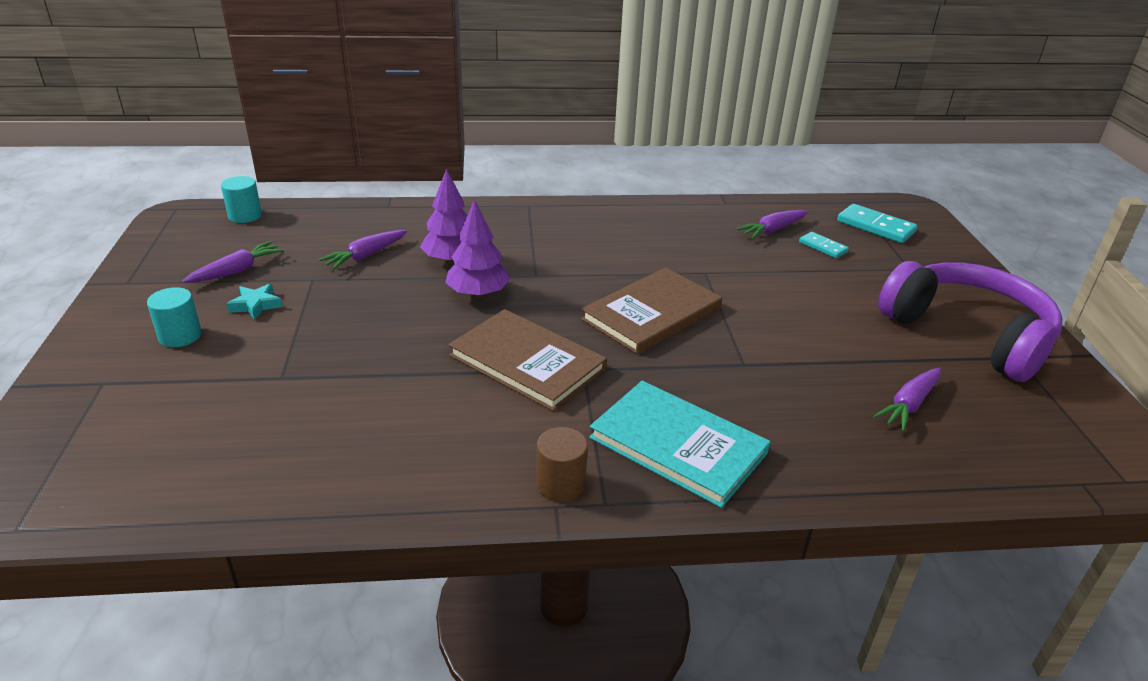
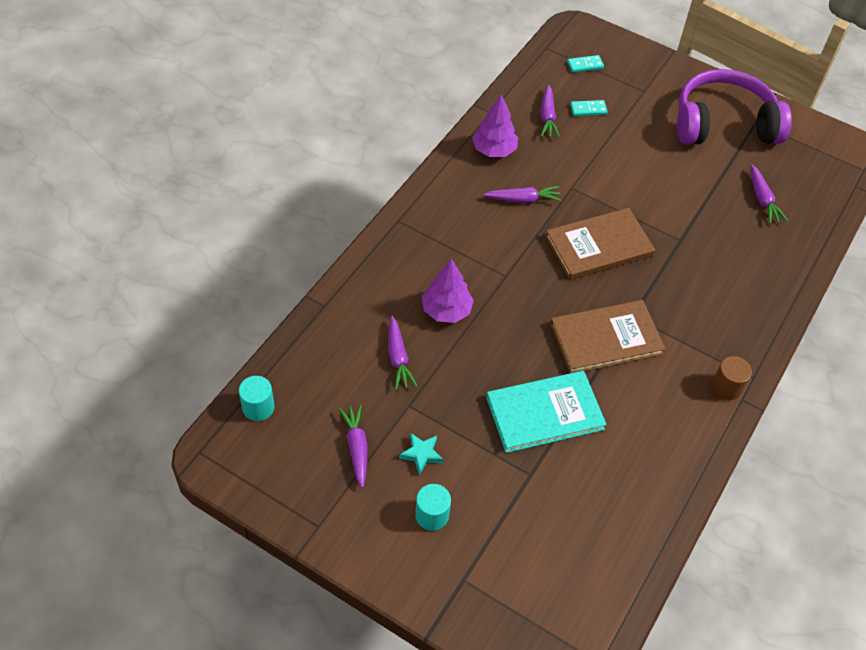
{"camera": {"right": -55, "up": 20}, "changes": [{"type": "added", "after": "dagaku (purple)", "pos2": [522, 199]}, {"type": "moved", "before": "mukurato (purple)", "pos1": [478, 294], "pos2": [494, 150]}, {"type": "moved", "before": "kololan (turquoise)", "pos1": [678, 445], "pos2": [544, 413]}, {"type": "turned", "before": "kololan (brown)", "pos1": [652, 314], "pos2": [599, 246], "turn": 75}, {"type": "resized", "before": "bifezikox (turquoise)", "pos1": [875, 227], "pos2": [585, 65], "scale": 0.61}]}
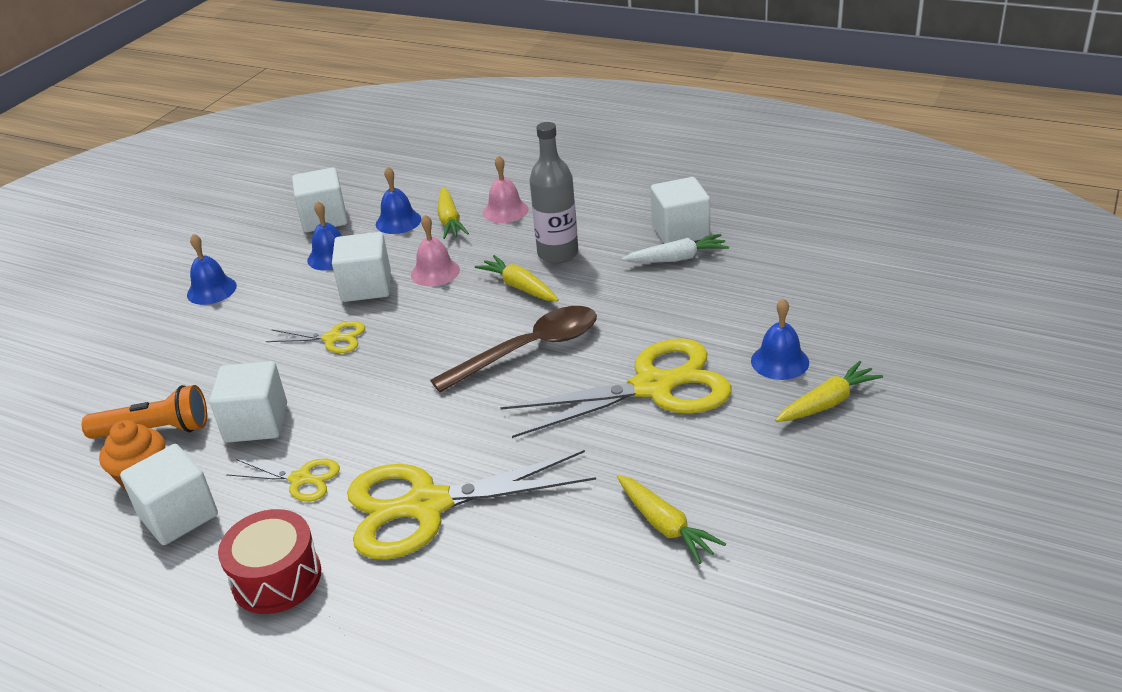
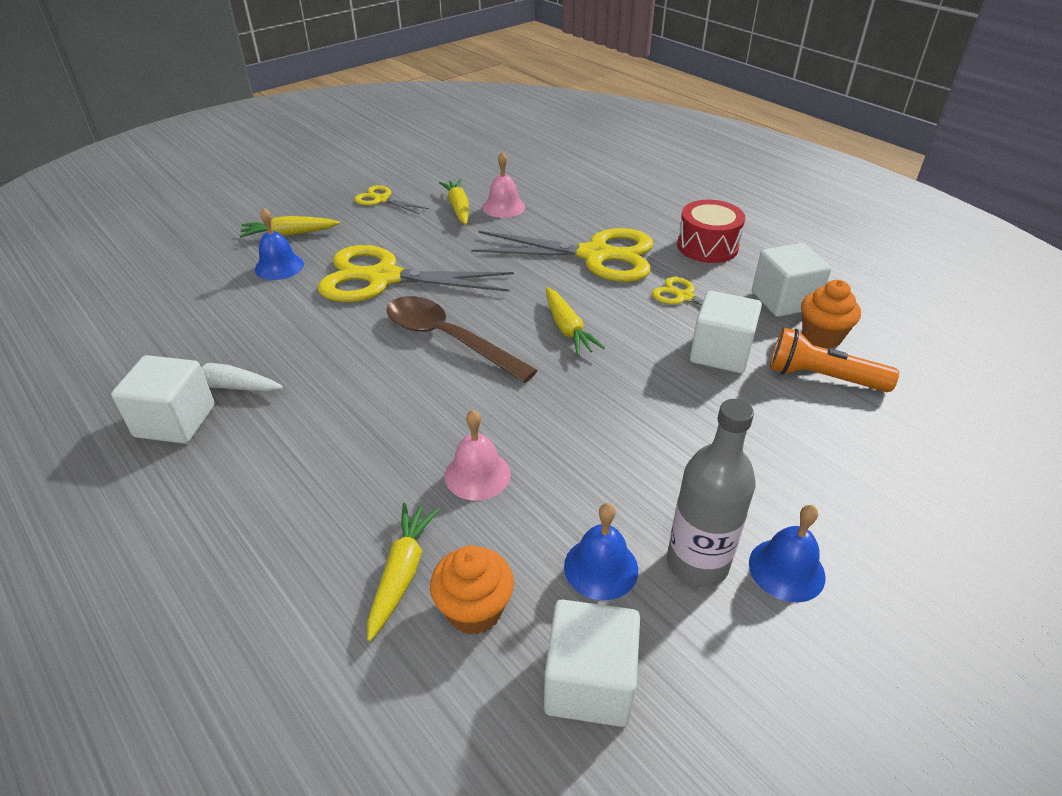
{"camera": {"right": -160, "up": 5}, "changes": [{"type": "removed", "before": "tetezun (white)", "pos1": [366, 287]}, {"type": "moved", "before": "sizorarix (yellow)", "pos1": [332, 338], "pos2": [381, 199]}, {"type": "moved", "before": "dagaku (yellow)", "pos1": [519, 287], "pos2": [567, 329]}, {"type": "moved", "before": "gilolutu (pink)", "pos1": [505, 211], "pos2": [503, 207]}, {"type": "moved", "before": "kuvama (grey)", "pos1": [558, 253], "pos2": [697, 563]}, {"type": "replaced", "before": "gilolutu (blue)", "after": "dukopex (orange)", "pos1": [398, 221], "pos2": [474, 610]}, {"type": "turned", "before": "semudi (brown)", "pos1": [529, 350], "pos2": [448, 339], "turn": 45}]}
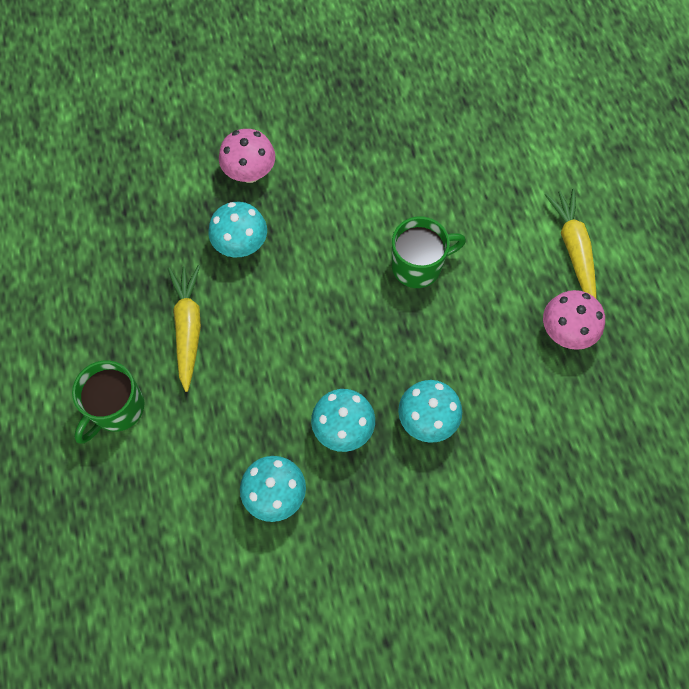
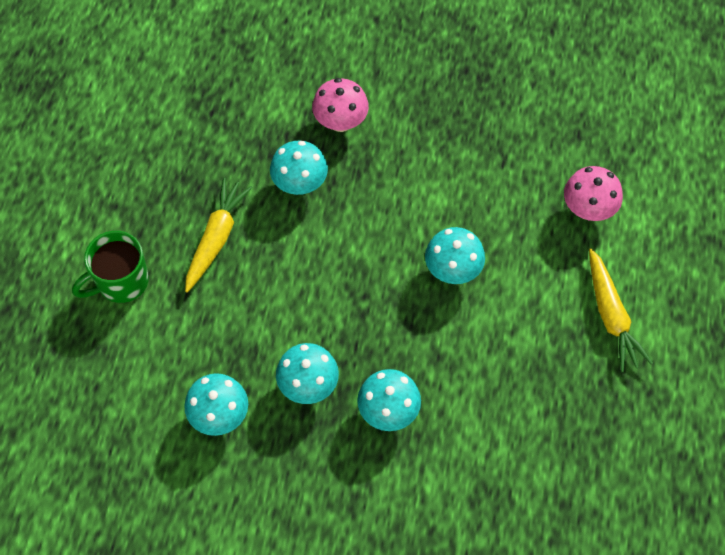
{"camera": {"right": 25, "up": -5}, "changes": [{"type": "moved", "before": "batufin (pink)", "pos1": [566, 332], "pos2": [588, 209]}, {"type": "replaced", "before": "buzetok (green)", "after": "batufin (turquoise)", "pos1": [418, 266], "pos2": [453, 270]}, {"type": "turned", "before": "dagaku (yellow)", "pos1": [573, 249], "pos2": [611, 316], "turn": 150}]}
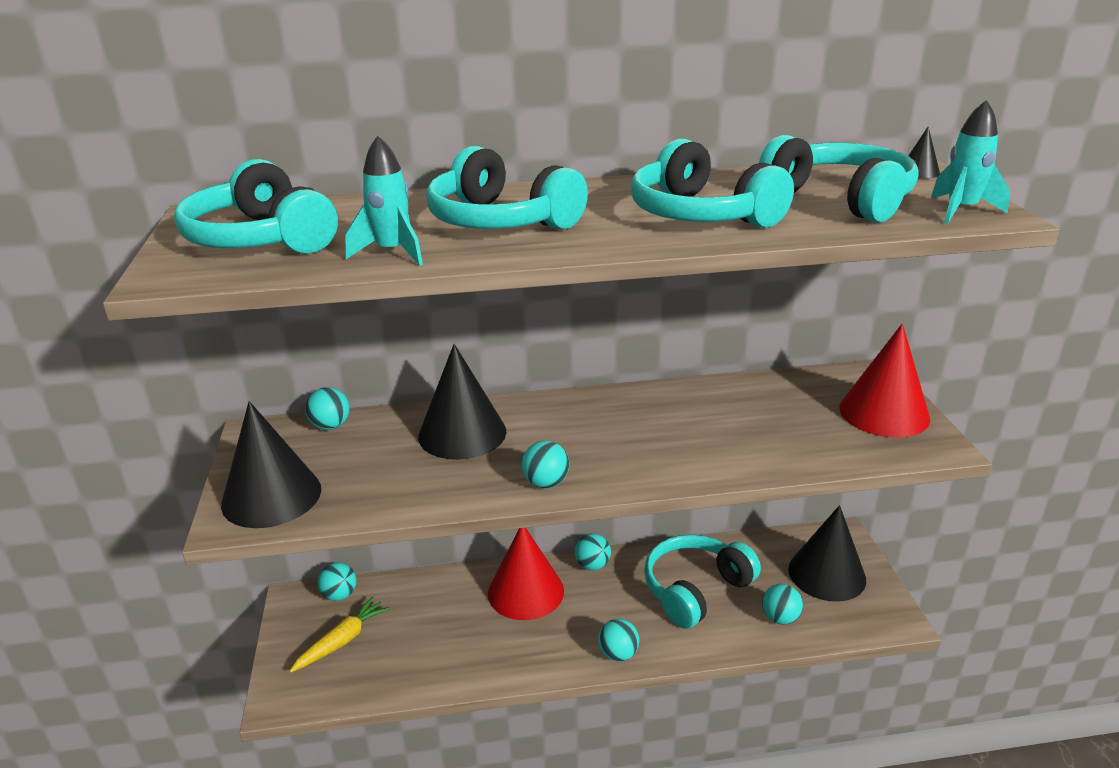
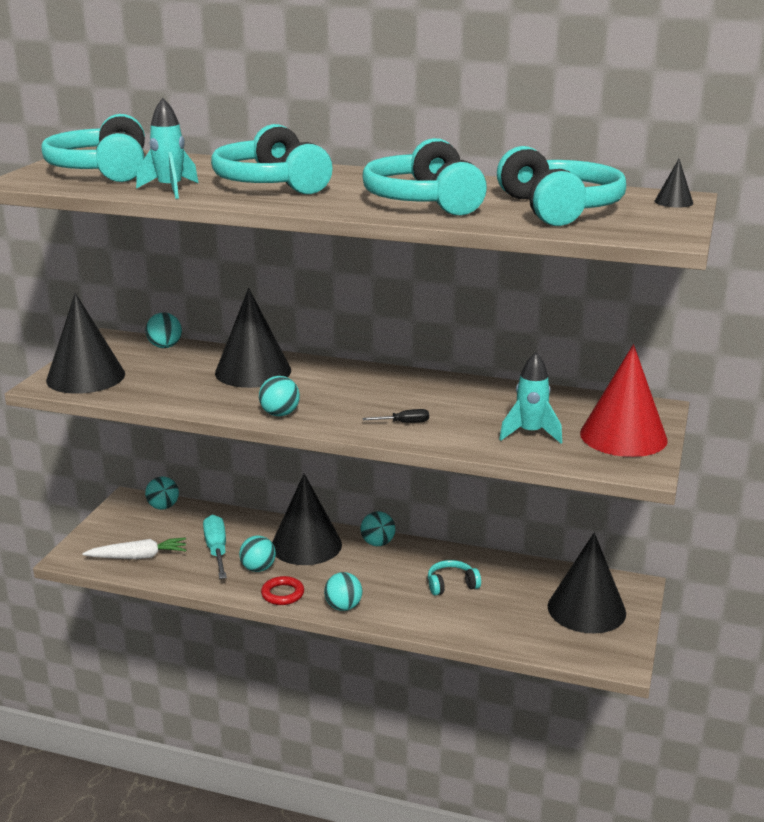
{"camera": {"right": 25, "up": -5}, "changes": [{"type": "removed", "before": "dagaku (yellow)", "pos1": [342, 641]}, {"type": "added", "after": "dagaku (white)", "pos2": [138, 557]}, {"type": "added", "after": "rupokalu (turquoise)", "pos2": [216, 550]}, {"type": "added", "after": "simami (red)", "pos2": [282, 594]}, {"type": "added", "after": "rupokalu (black)", "pos2": [404, 423]}, {"type": "moved", "before": "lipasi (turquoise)", "pos1": [780, 618], "pos2": [258, 568]}, {"type": "moved", "before": "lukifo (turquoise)", "pos1": [961, 211], "pos2": [530, 433]}, {"type": "recoloured", "before": "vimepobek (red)", "after": "vimepobek (black)", "pos1": [525, 591], "pos2": [306, 545]}, {"type": "resized", "before": "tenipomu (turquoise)", "pos1": [695, 589], "pos2": [451, 585], "scale": 0.49}]}
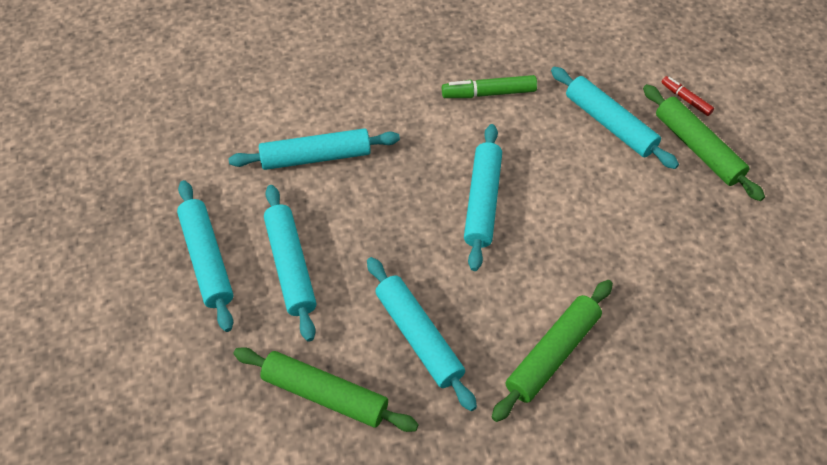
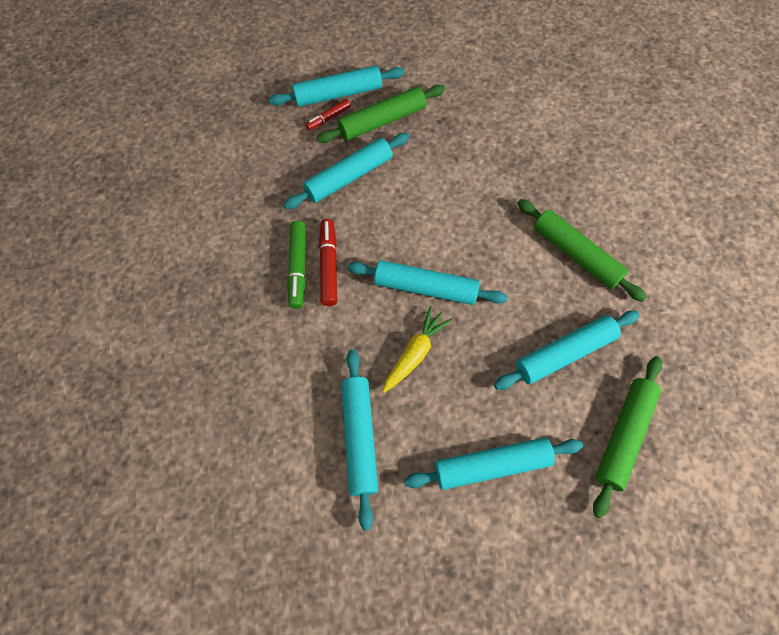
{"camera": {"right": -85, "up": 10}, "changes": [{"type": "added", "after": "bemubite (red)", "pos2": [328, 266]}, {"type": "added", "after": "dagaku (yellow)", "pos2": [415, 353]}, {"type": "moved", "before": "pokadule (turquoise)", "pos1": [207, 259], "pos2": [338, 94]}]}
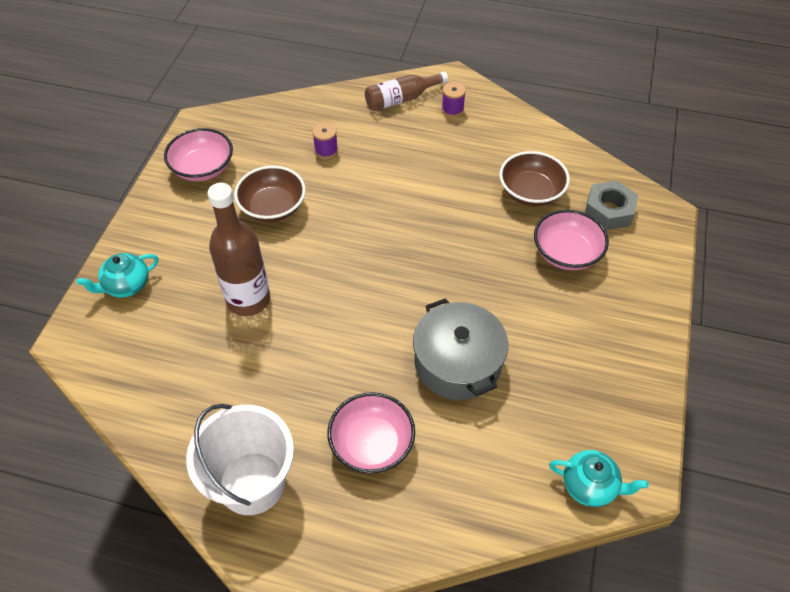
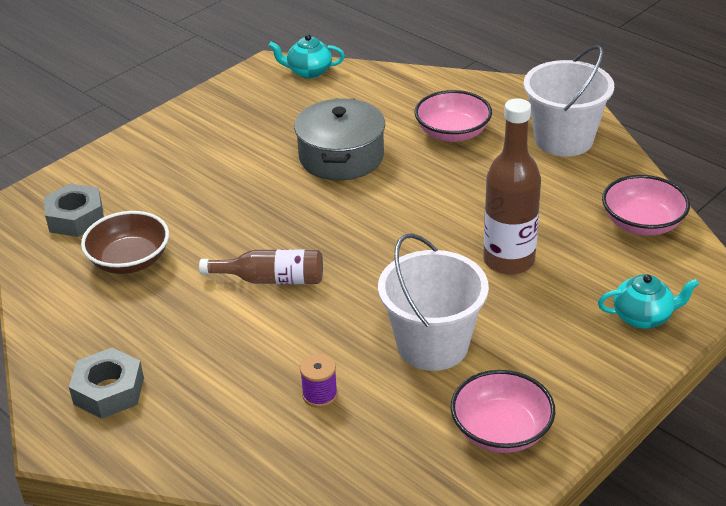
{"camera": {"right": -150, "up": -15}, "changes": [{"type": "moved", "before": "kuvama (brown)", "pos1": [402, 99], "pos2": [271, 279]}, {"type": "moved", "before": "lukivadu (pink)", "pos1": [566, 253], "pos2": [642, 223]}, {"type": "replaced", "before": "lukivadu (brown)", "after": "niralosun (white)", "pos1": [273, 207], "pos2": [432, 345]}, {"type": "replaced", "before": "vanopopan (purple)", "after": "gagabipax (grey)", "pos1": [452, 109], "pos2": [109, 391]}, {"type": "turned", "before": "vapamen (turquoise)", "pos1": [590, 486], "pos2": [309, 72], "turn": -45}]}
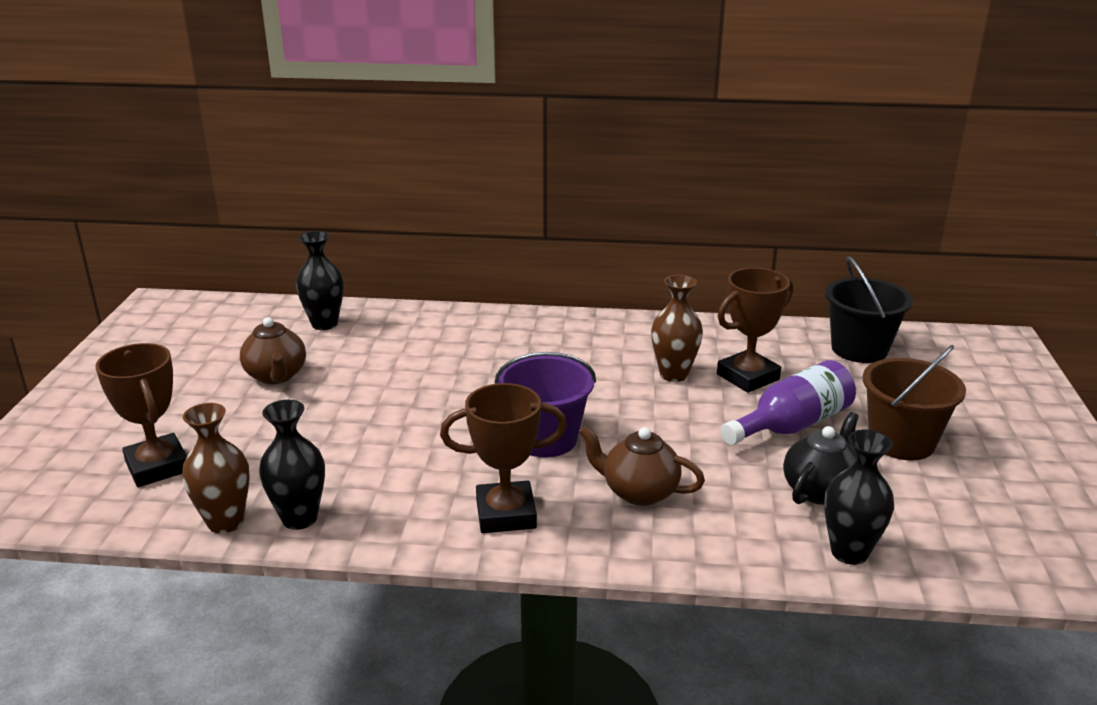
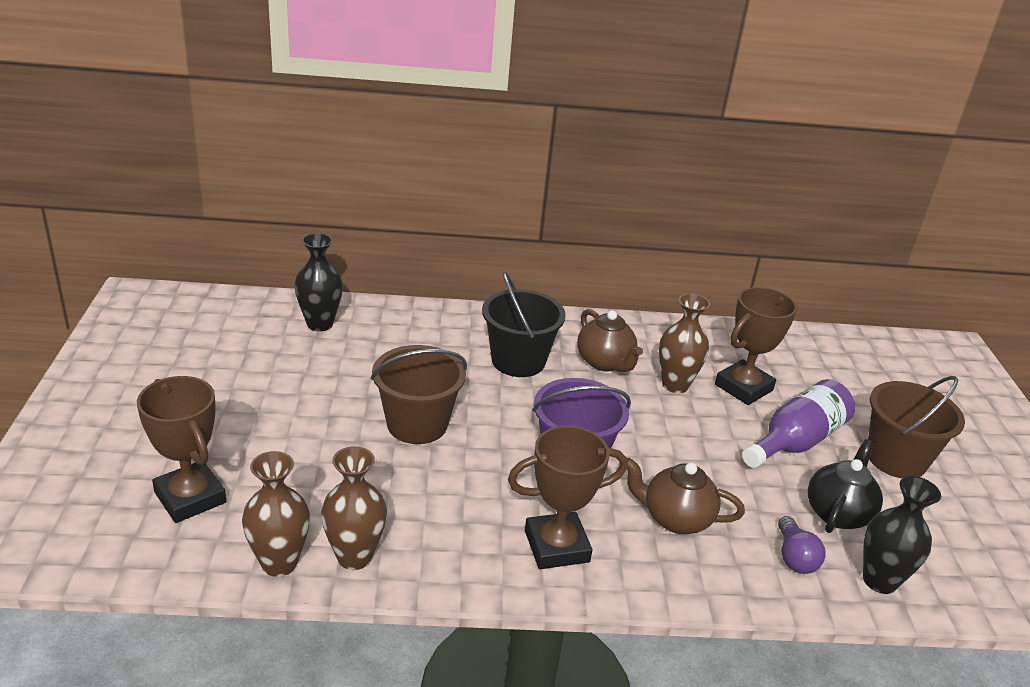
{"camera": {"right": -10, "up": 5}, "changes": [{"type": "added", "after": "niralosun (brown)", "pos2": [417, 424]}, {"type": "added", "after": "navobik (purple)", "pos2": [794, 557]}, {"type": "moved", "before": "vapamen (brown)", "pos1": [276, 376], "pos2": [605, 362]}, {"type": "moved", "before": "niralosun (black)", "pos1": [859, 349], "pos2": [518, 361]}, {"type": "recoloured", "before": "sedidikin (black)", "after": "sedidikin (brown)", "pos1": [299, 518], "pos2": [354, 556]}]}
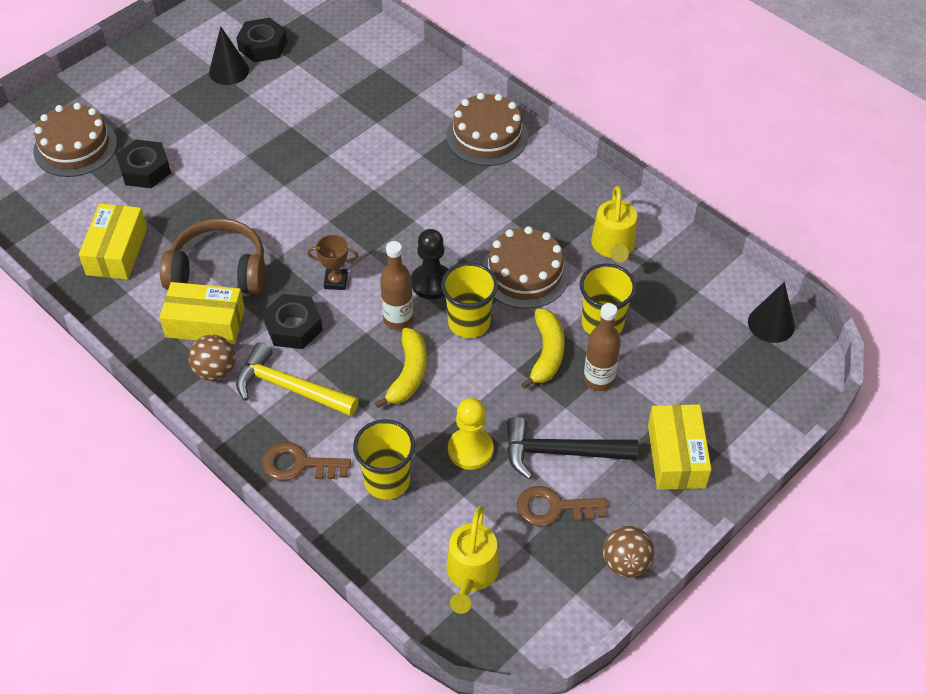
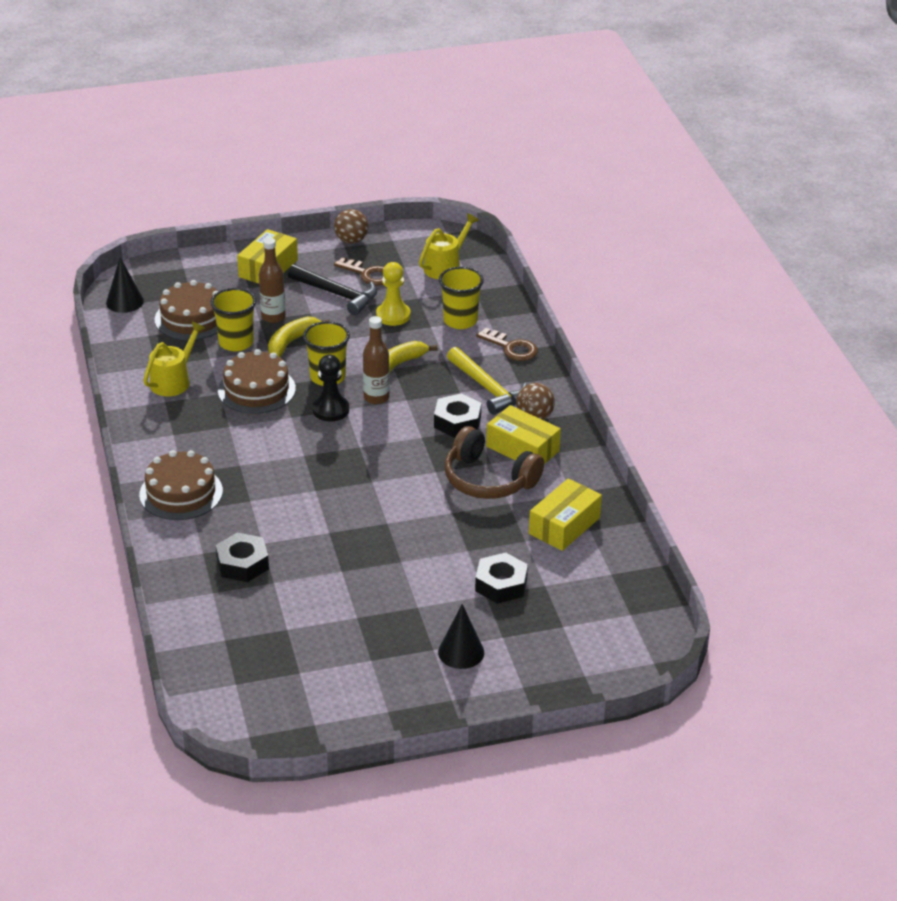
{"camera": {"right": -150, "up": -15}, "changes": [{"type": "removed", "before": "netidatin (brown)", "pos1": [336, 281]}, {"type": "moved", "before": "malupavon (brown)", "pos1": [75, 147], "pos2": [191, 318]}, {"type": "moved", "before": "vimepobek (black)", "pos1": [229, 71], "pos2": [461, 652]}, {"type": "moved", "before": "gagabipax (black)", "pos1": [263, 46], "pos2": [242, 564]}]}
